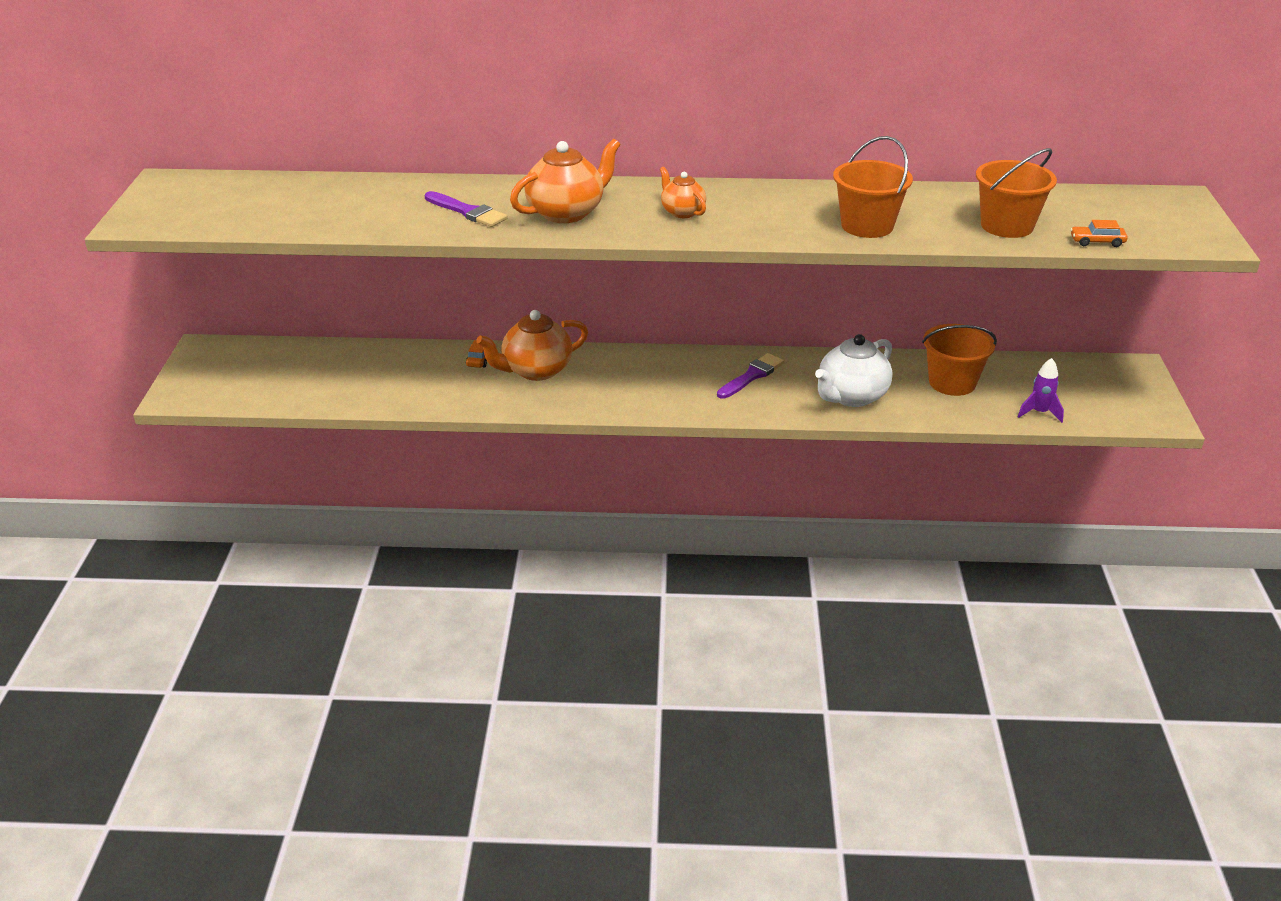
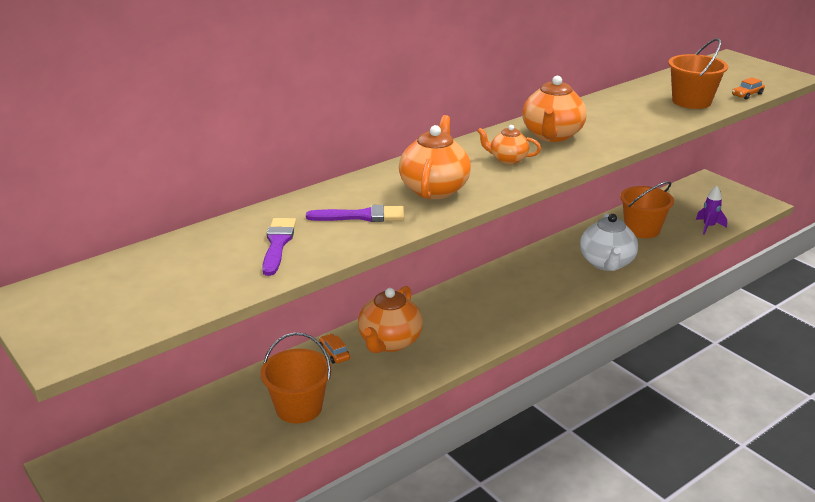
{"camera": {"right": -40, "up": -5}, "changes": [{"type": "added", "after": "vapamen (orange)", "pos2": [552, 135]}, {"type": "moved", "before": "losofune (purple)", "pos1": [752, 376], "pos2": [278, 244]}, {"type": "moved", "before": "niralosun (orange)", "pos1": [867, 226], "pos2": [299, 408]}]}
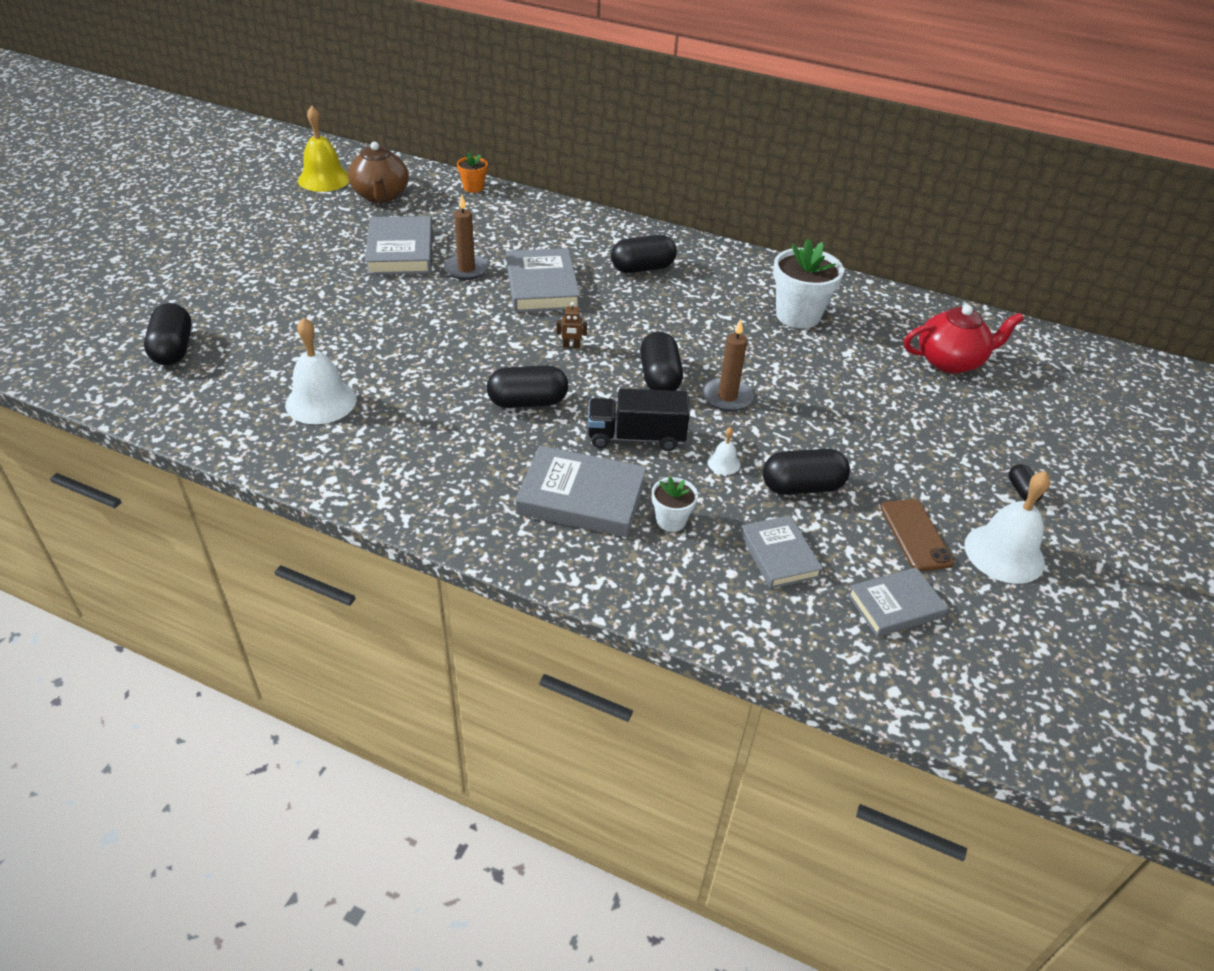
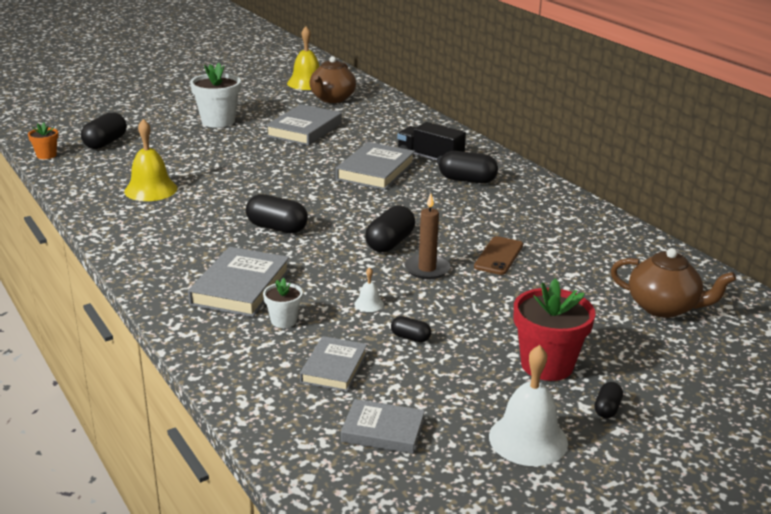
{"camera": {"right": 35, "up": -15}, "changes": [{"type": "removed", "before": "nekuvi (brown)", "pos1": [466, 269]}, {"type": "removed", "before": "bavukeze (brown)", "pos1": [571, 346]}, {"type": "added", "after": "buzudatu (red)", "pos2": [547, 365]}, {"type": "moved", "before": "buzudatu (orange)", "pos1": [473, 187], "pos2": [46, 155]}, {"type": "moved", "before": "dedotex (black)", "pos1": [636, 437], "pos2": [430, 158]}, {"type": "moved", "before": "buzudatu (white)", "pos1": [798, 315], "pos2": [218, 121]}, {"type": "moved", "before": "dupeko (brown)", "pos1": [915, 535], "pos2": [498, 256]}, {"type": "recoloured", "before": "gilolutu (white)", "after": "gilolutu (yellow)", "pos1": [321, 401], "pos2": [151, 190]}, {"type": "recoloured", "before": "vapamen (red)", "after": "vapamen (brown)", "pos1": [950, 361], "pos2": [664, 307]}, {"type": "turned", "before": "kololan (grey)", "pos1": [581, 497], "pos2": [240, 287], "turn": 60}, {"type": "resized", "before": "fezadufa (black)", "pos1": [802, 487], "pos2": [410, 337], "scale": 0.53}]}
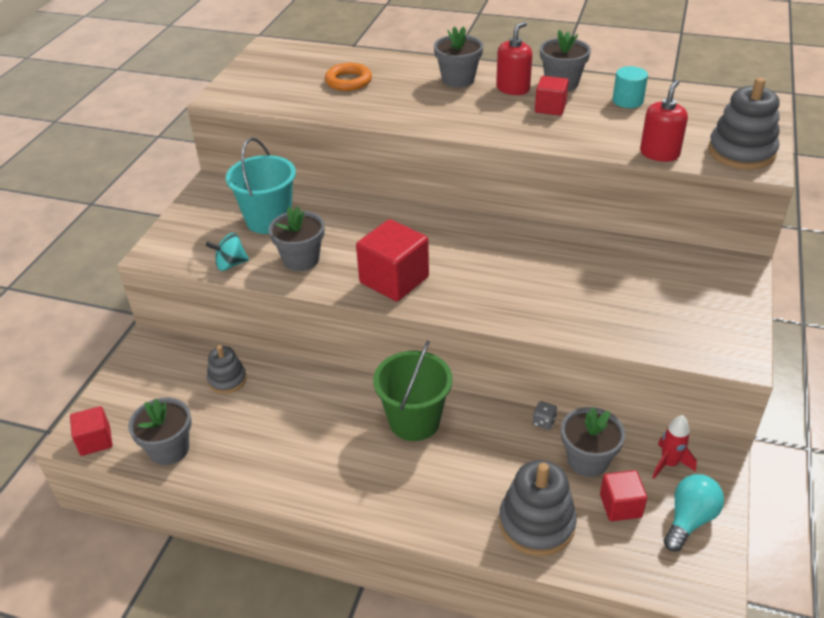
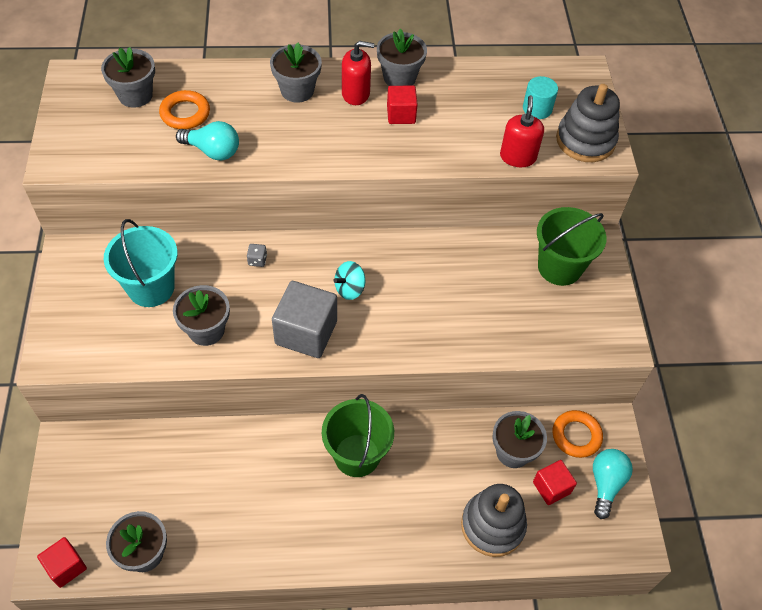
{"camera": {"right": -25, "up": 15}, "changes": [{"type": "removed", "before": "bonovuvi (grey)", "pos1": [227, 380]}, {"type": "added", "after": "buzudatu (grey)", "pos2": [135, 95]}, {"type": "added", "after": "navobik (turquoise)", "pos2": [213, 151]}, {"type": "added", "after": "niralosun (green)", "pos2": [559, 267]}, {"type": "moved", "before": "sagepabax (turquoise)", "pos1": [230, 264], "pos2": [350, 289]}, {"type": "moved", "before": "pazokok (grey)", "pos1": [544, 422], "pos2": [257, 260]}, {"type": "moved", "before": "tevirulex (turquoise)", "pos1": [627, 101], "pos2": [537, 108]}, {"type": "replaced", "before": "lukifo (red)", "after": "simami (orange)", "pos1": [669, 464], "pos2": [576, 436]}, {"type": "recoloured", "before": "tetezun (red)", "after": "tetezun (grey)", "pos1": [394, 280], "pos2": [306, 332]}, {"type": "turned", "before": "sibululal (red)", "pos1": [513, 88], "pos2": [356, 94], "turn": 75}]}
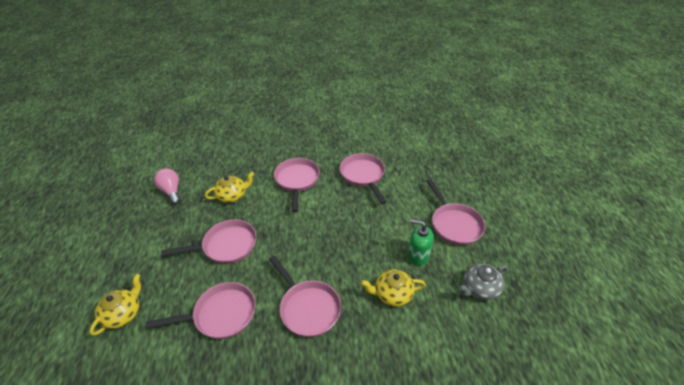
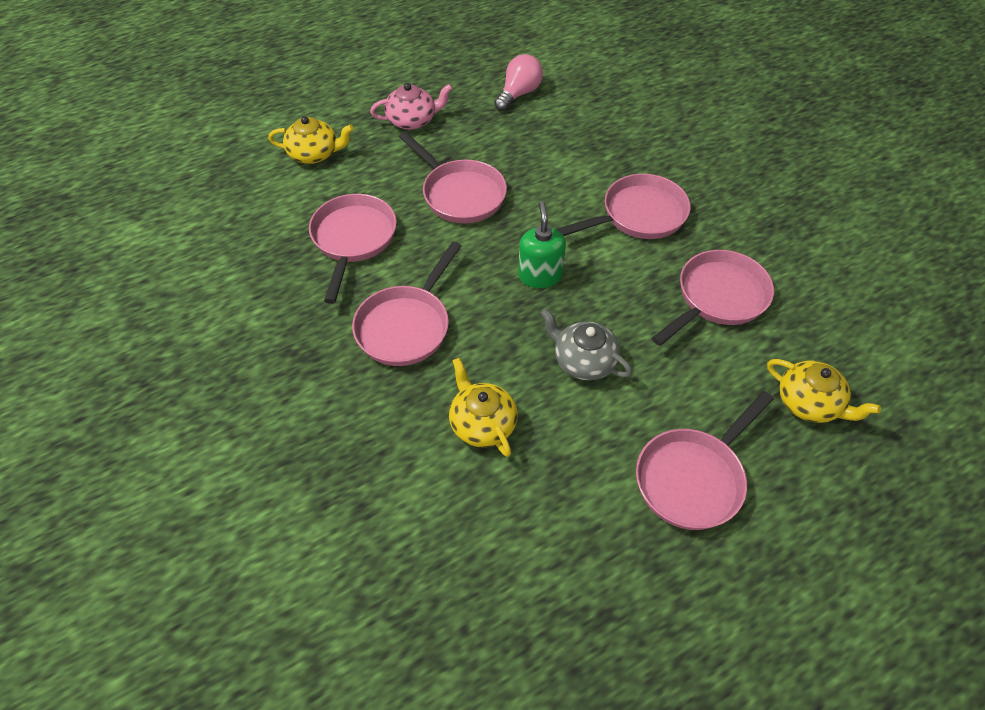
{"camera": {"right": 65, "up": 10}, "changes": [{"type": "added", "after": "vapamen (pink)", "pos2": [412, 120]}, {"type": "moved", "before": "vapamen (yellow)", "pos1": [232, 195], "pos2": [809, 403]}, {"type": "moved", "before": "sibululal (green)", "pos1": [418, 255], "pos2": [540, 275]}, {"type": "moved", "before": "vapamen (grey)", "pos1": [480, 288], "pos2": [583, 361]}, {"type": "turned", "before": "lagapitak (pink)", "pos1": [220, 315], "pos2": [353, 240], "turn": -135}]}
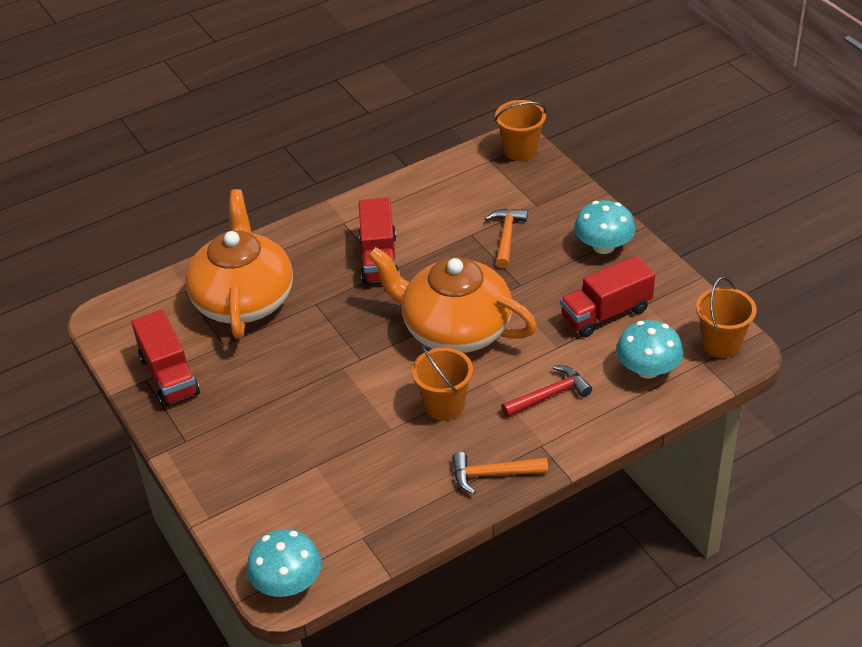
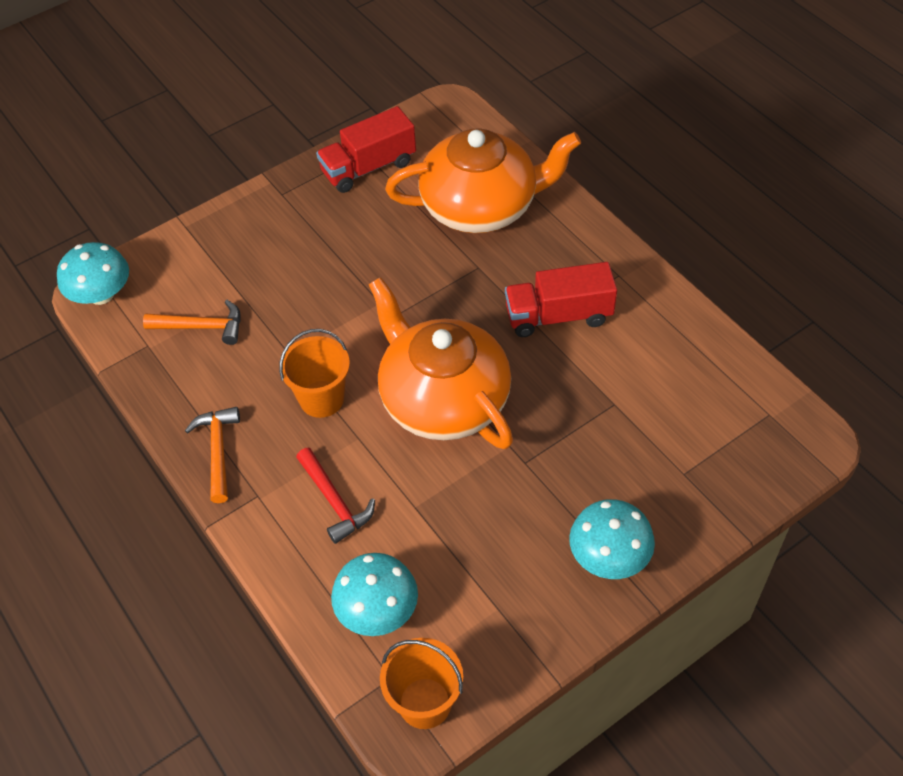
{"camera": {"right": 85, "up": 10}, "changes": [{"type": "removed", "before": "niralosun (orange)", "pos1": [520, 150]}, {"type": "removed", "before": "dedotex (red)", "pos1": [606, 313]}, {"type": "moved", "before": "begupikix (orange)", "pos1": [506, 237], "pos2": [201, 327]}, {"type": "turned", "before": "vapamen (orange)", "pos1": [454, 329], "pos2": [442, 399], "turn": -60}]}
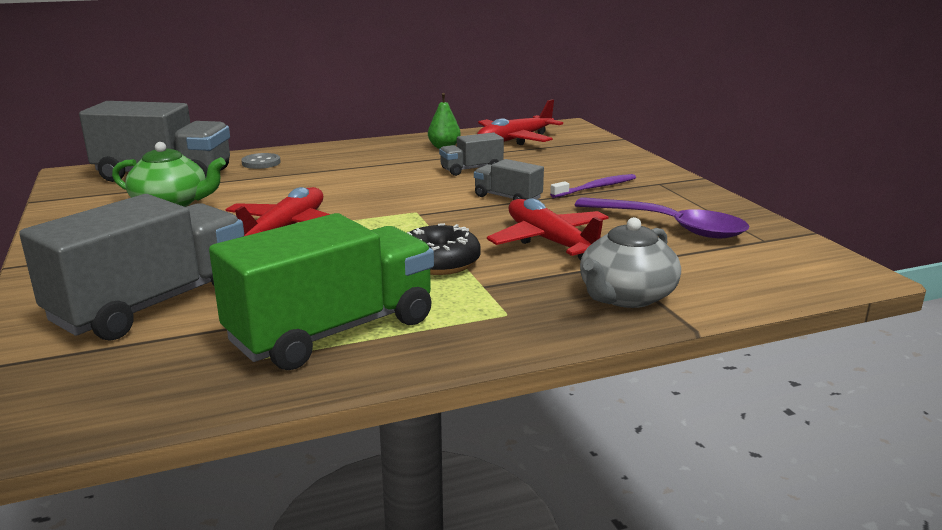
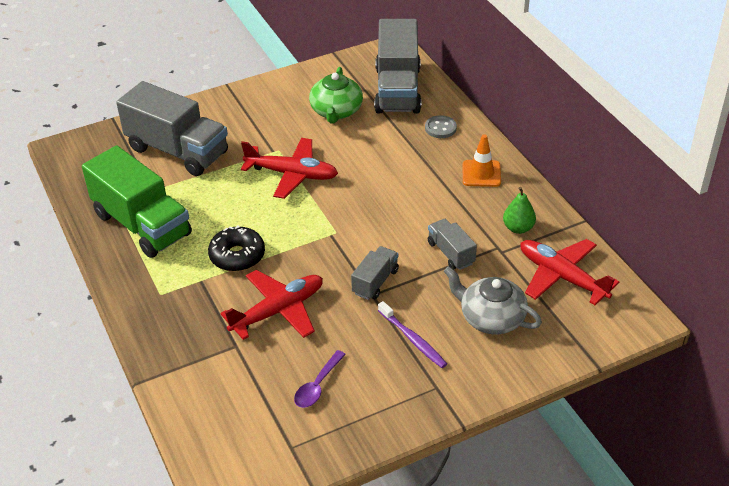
{"camera": {"right": 85, "up": 20}, "changes": [{"type": "added", "after": "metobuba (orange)", "pos2": [481, 173]}, {"type": "moved", "before": "vapamen (grey)", "pos1": [626, 296], "pos2": [491, 318]}, {"type": "resized", "before": "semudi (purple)", "pos1": [670, 226], "pos2": [317, 386], "scale": 0.54}]}
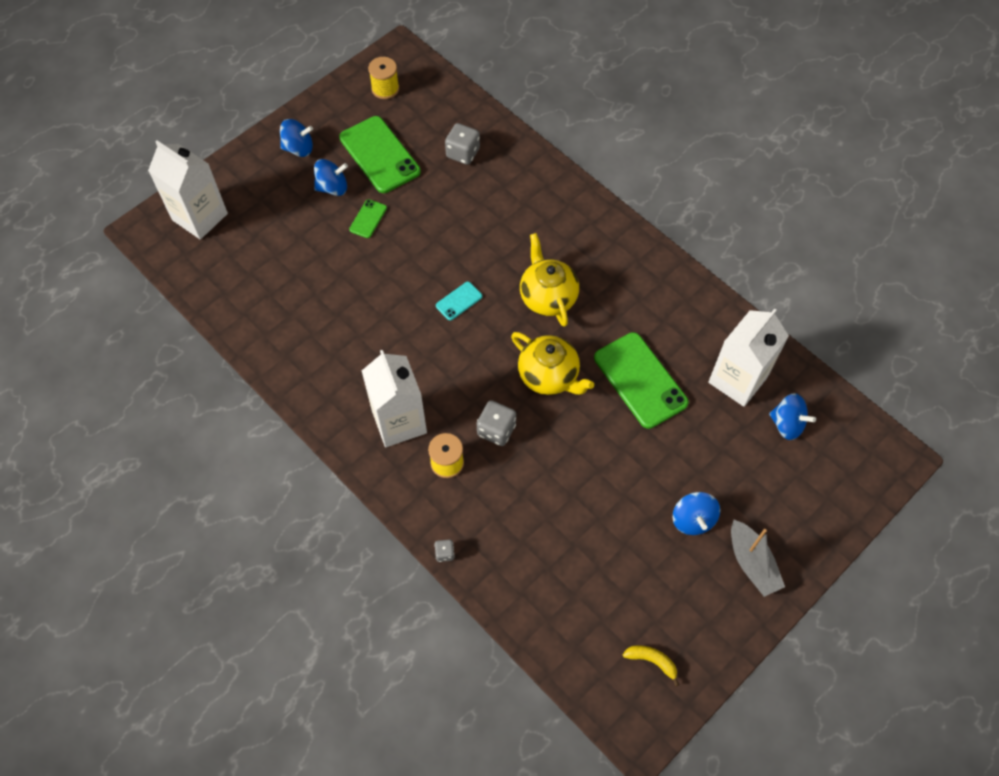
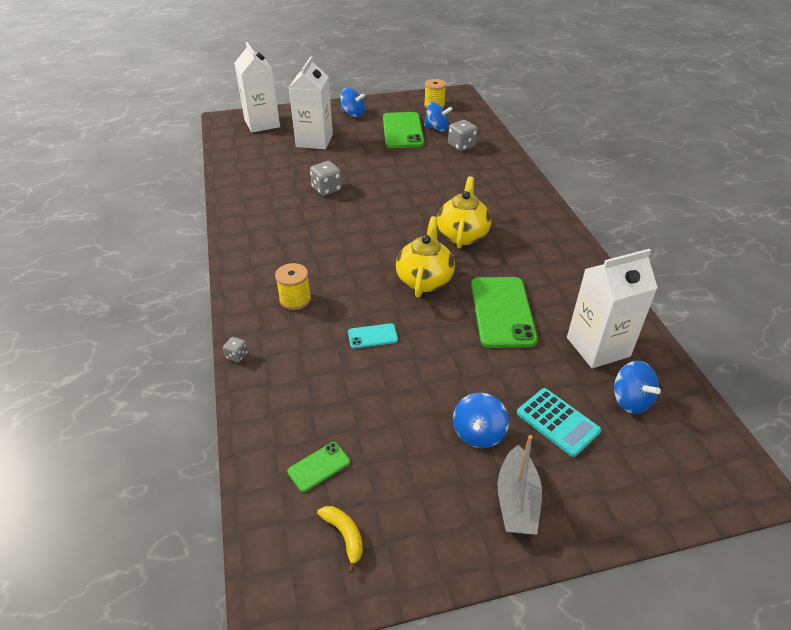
{"camera": {"right": 30, "up": -20}, "changes": [{"type": "added", "after": "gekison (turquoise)", "pos2": [557, 422]}, {"type": "moved", "before": "sagepabax (blue)", "pos1": [332, 187], "pos2": [437, 128]}, {"type": "moved", "before": "dupeko (green)", "pos1": [368, 219], "pos2": [319, 467]}, {"type": "moved", "before": "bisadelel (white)", "pos1": [399, 421], "pos2": [314, 141]}, {"type": "moved", "before": "dupeko (turquoise)", "pos1": [459, 301], "pos2": [372, 336]}, {"type": "moved", "before": "pazokok (grey)", "pos1": [496, 430], "pos2": [327, 189]}, {"type": "turned", "before": "vapamen (yellow)", "pos1": [549, 376], "pos2": [424, 280], "turn": -150}]}
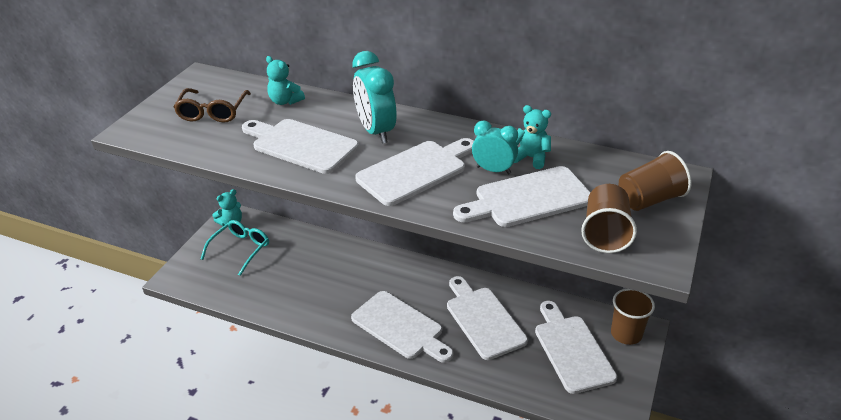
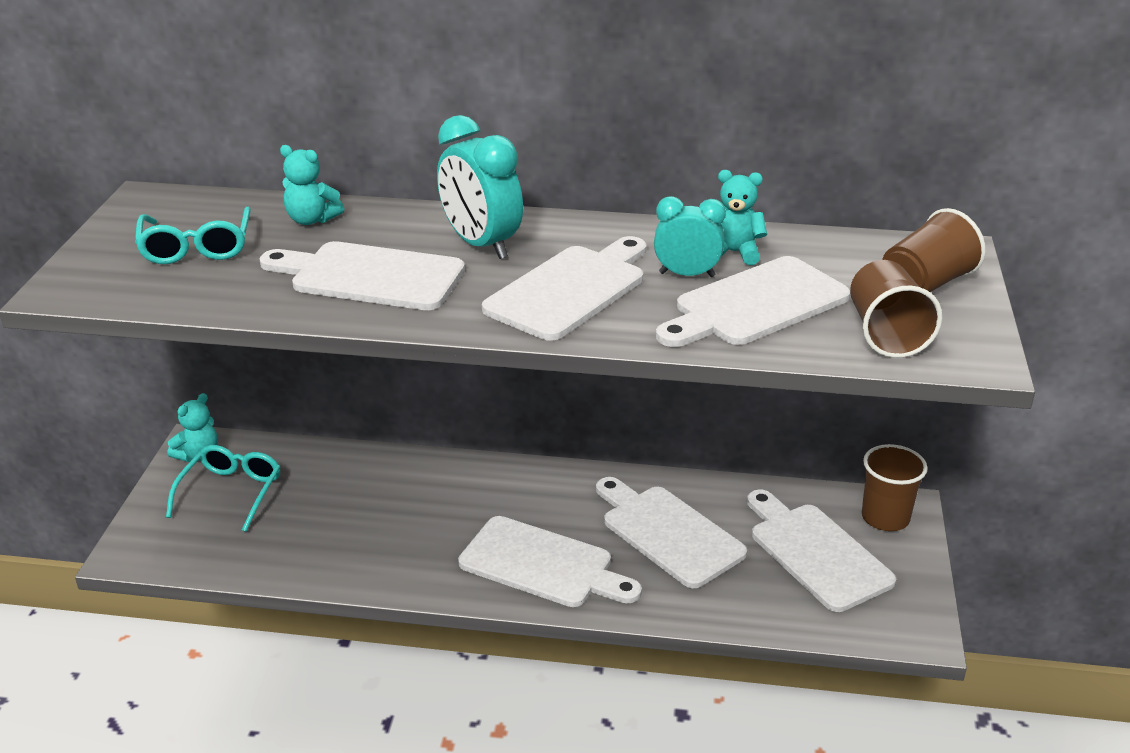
{"camera": {"right": -15, "up": -5}, "changes": [{"type": "recoloured", "before": "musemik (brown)", "after": "musemik (turquoise)", "pos1": [213, 112], "pos2": [196, 247]}]}
